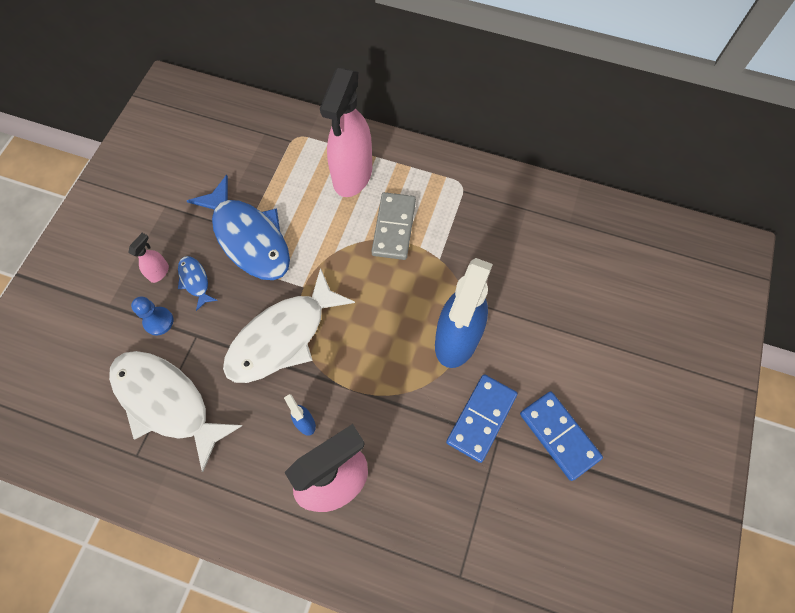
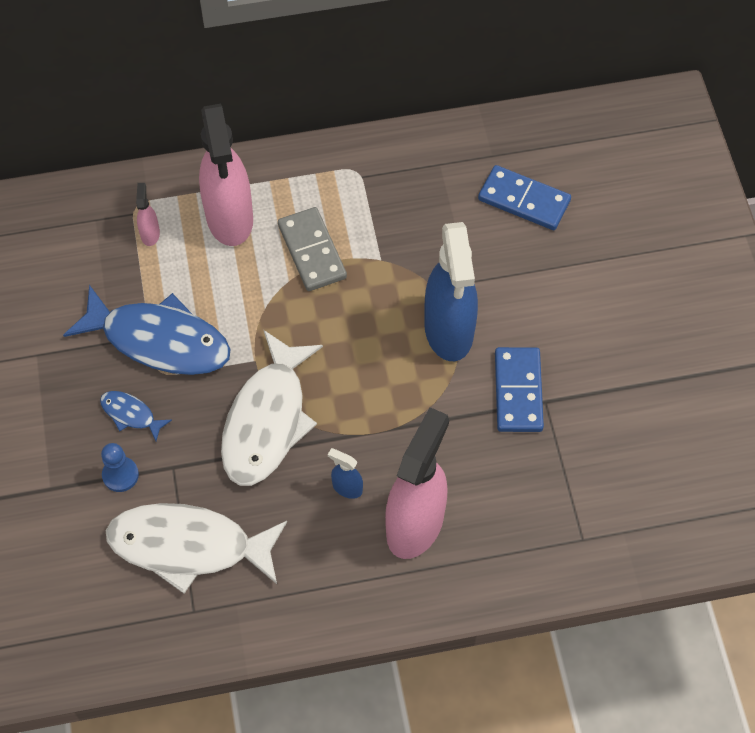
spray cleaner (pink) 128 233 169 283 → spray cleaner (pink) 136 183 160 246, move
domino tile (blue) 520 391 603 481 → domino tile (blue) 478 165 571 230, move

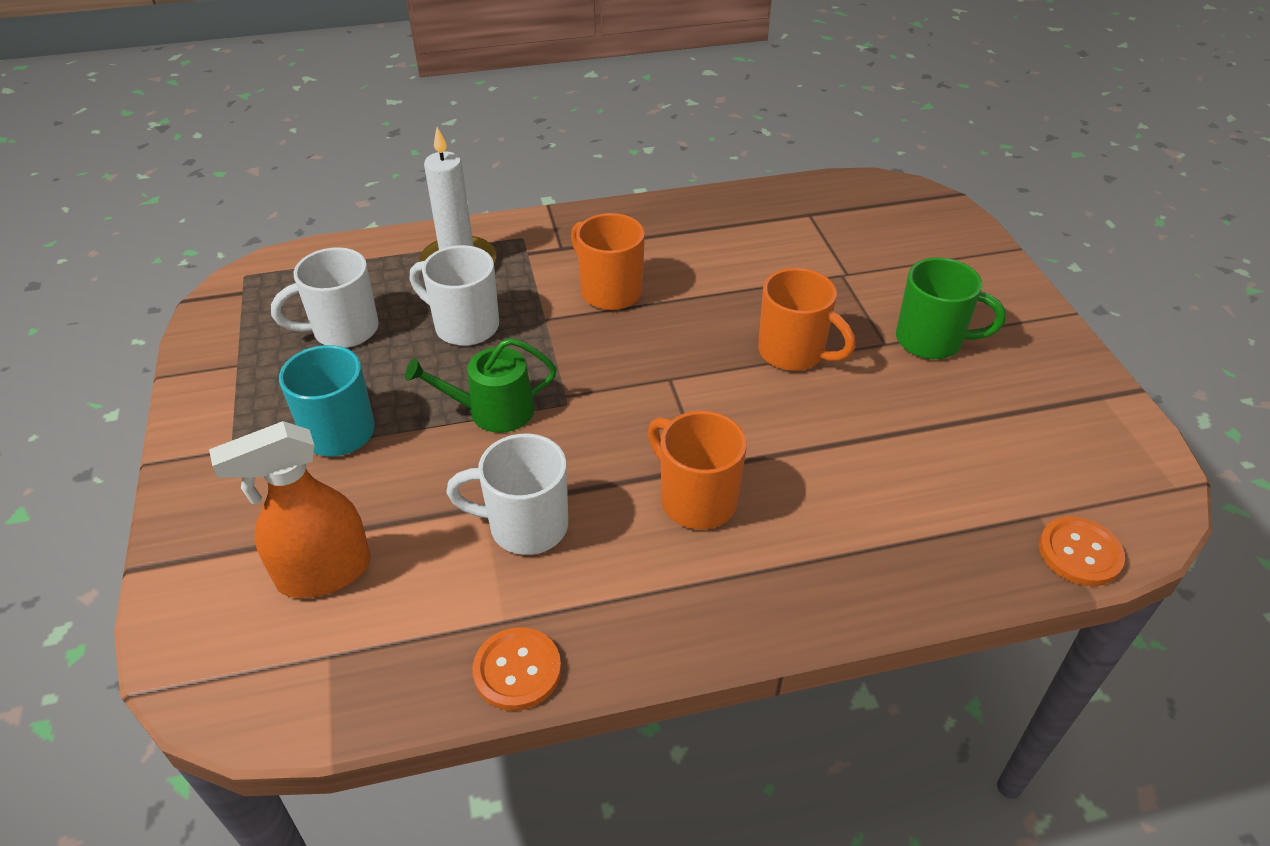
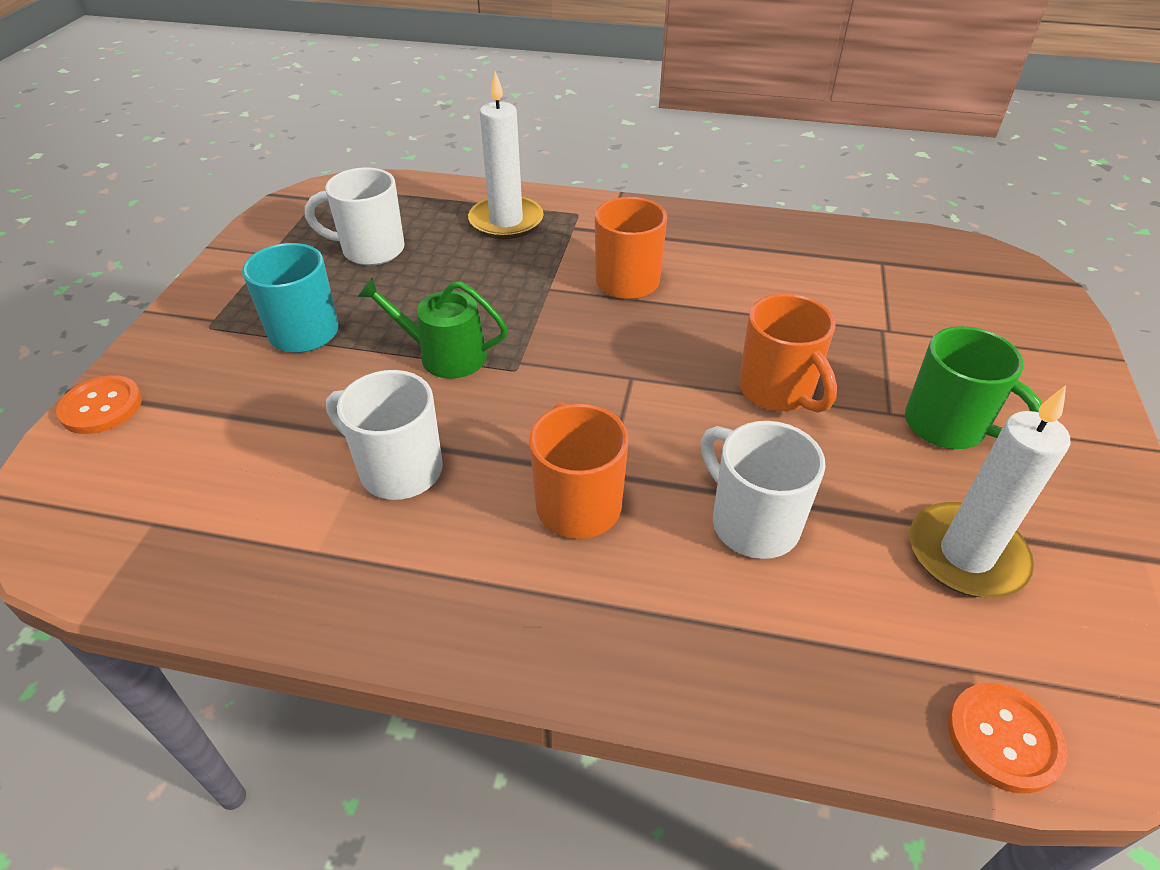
spray cleaner (orange) 209 421 371 598 → -
mug (white) 410 245 499 346 → mug (white) 701 421 825 559, move
sewing button (orange) 472 627 561 711 → sewing button (orange) 56 375 142 434, move
- → candle (white) 910 385 1070 598

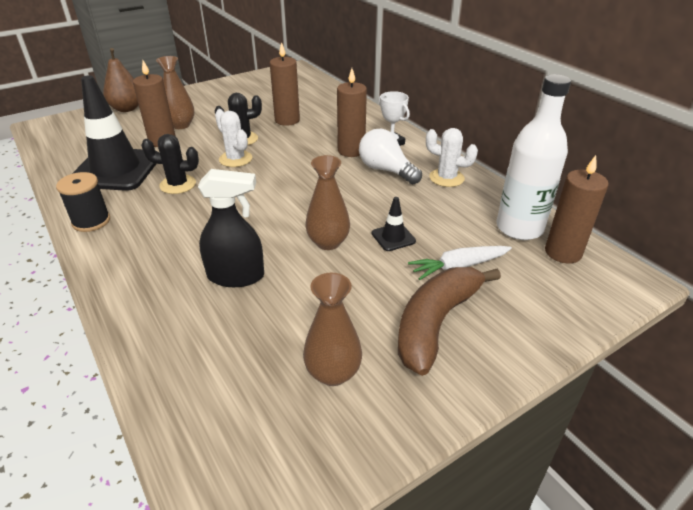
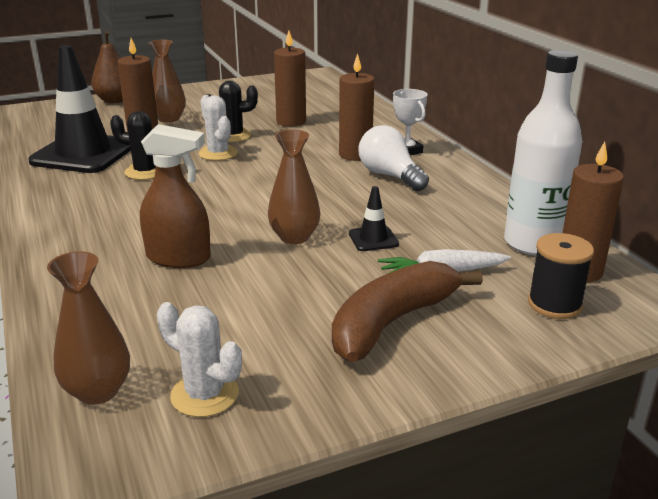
bobbin (black) 56 172 110 232 → bobbin (black) 528 233 594 319, move
spray cleaner (black) 198 169 264 287 → spray cleaner (brown) 140 124 211 268
flower vase (brown) 303 273 362 386 → flower vase (brown) 47 251 130 405, move
prickly plant (white) 426 128 478 187 → prickly plant (white) 157 302 242 417, move

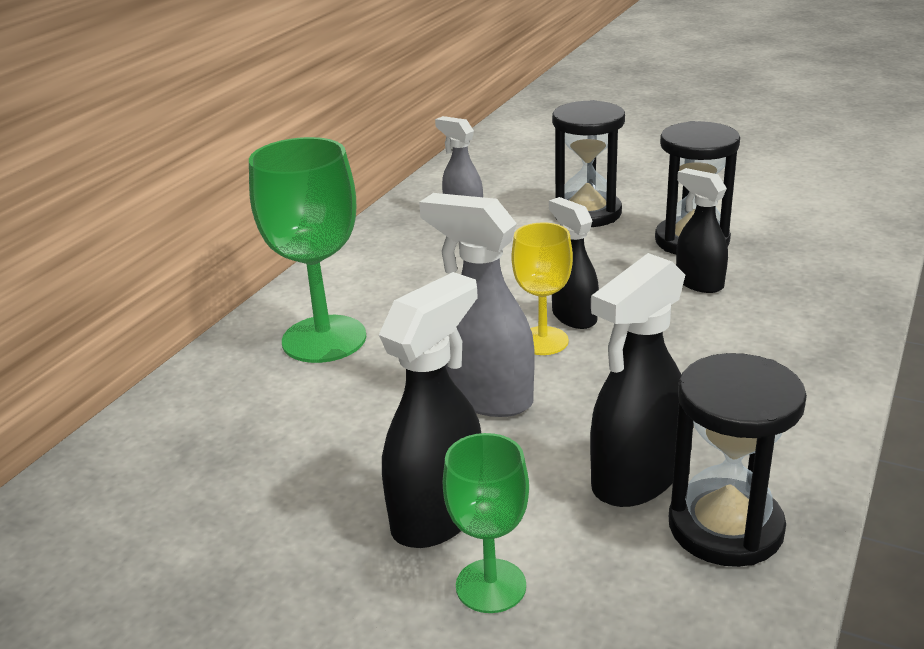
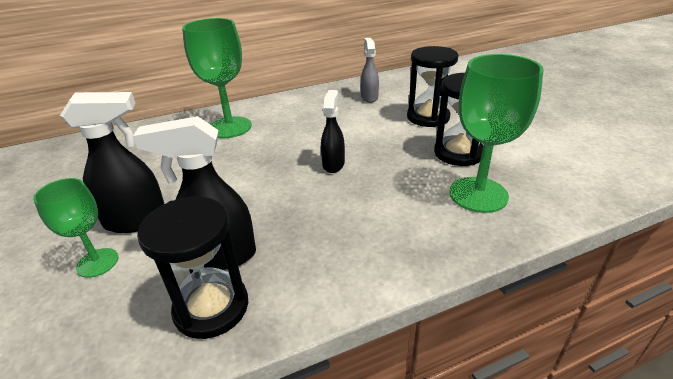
spray cleaner (gray) 419 193 535 417 → -
goblet (bright yellow) 511 222 573 355 → -
spray cleaner (black) 676 168 728 293 → -
- → goblet (green) 449 54 544 213

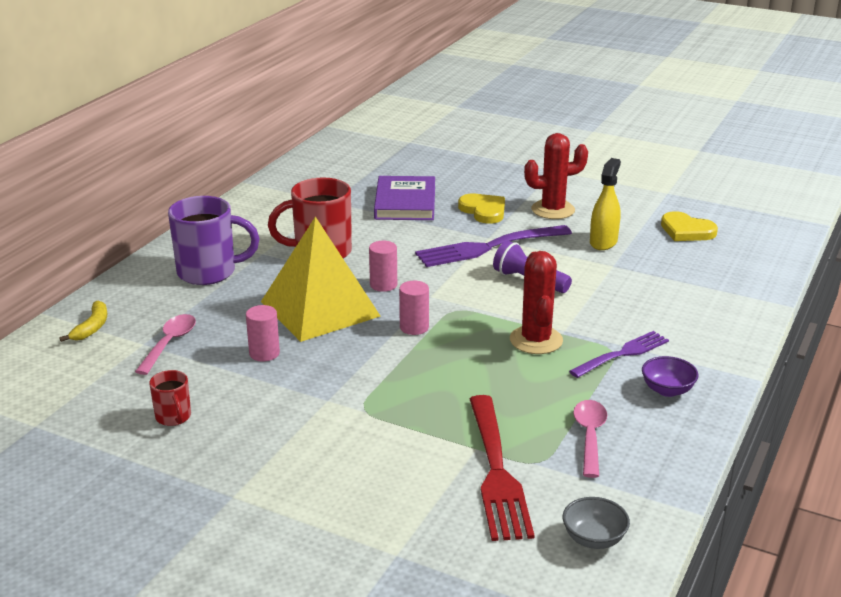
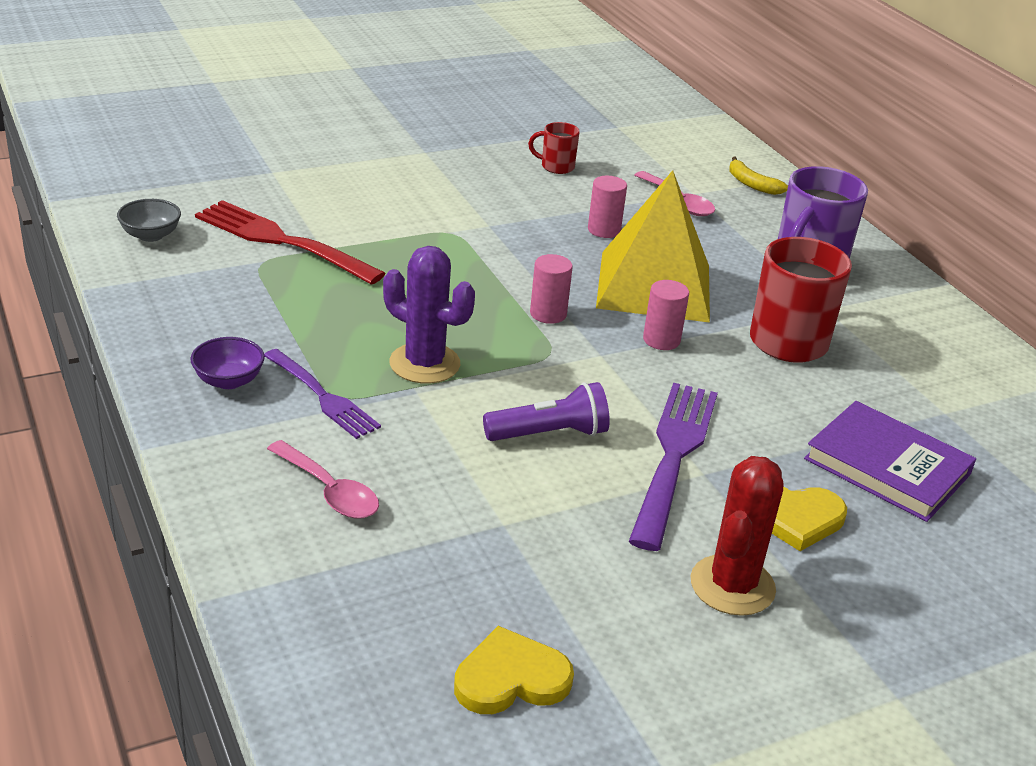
prickly plant (red) 510 251 563 354 → prickly plant (purple) 383 246 475 384
table fork (purple) 569 331 669 378 → table fork (purple) 264 349 381 439, 45 degrees counterclockwise
tablespoon (pink) 573 400 607 478 → tablespoon (pink) 267 440 379 519, move
spray cleaner (bright yellow) 590 158 621 250 → -

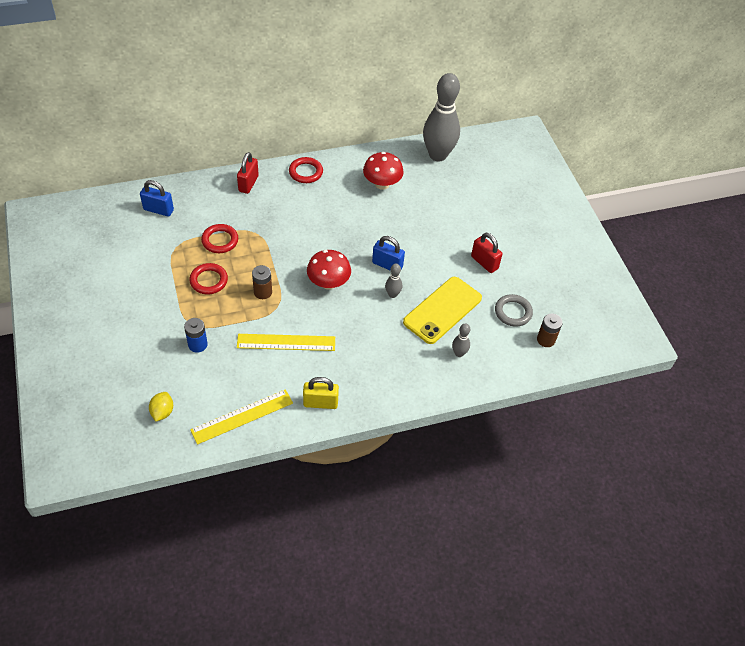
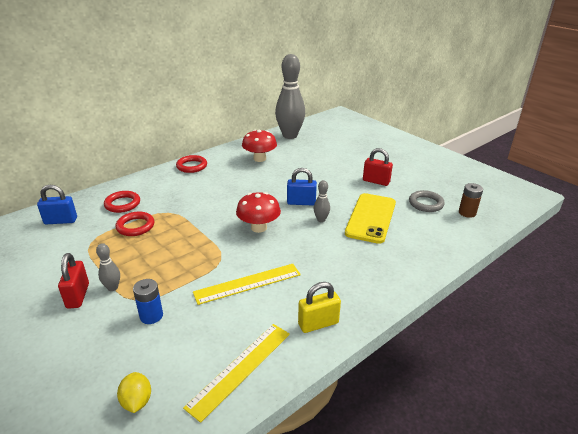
hoop (red) 189 263 228 294 → hoop (red) 104 191 140 213, move
padlock (red) 237 152 259 194 → padlock (red) 58 253 89 309, move
AA battery (brown) 252 265 272 299 → -
bowling pin (gray) 452 324 470 357 → bowling pin (gray) 96 243 120 291, move

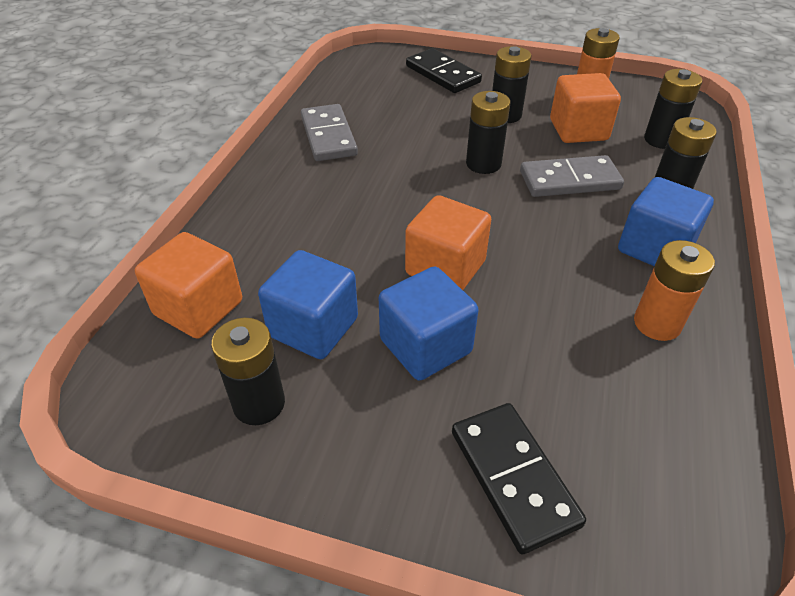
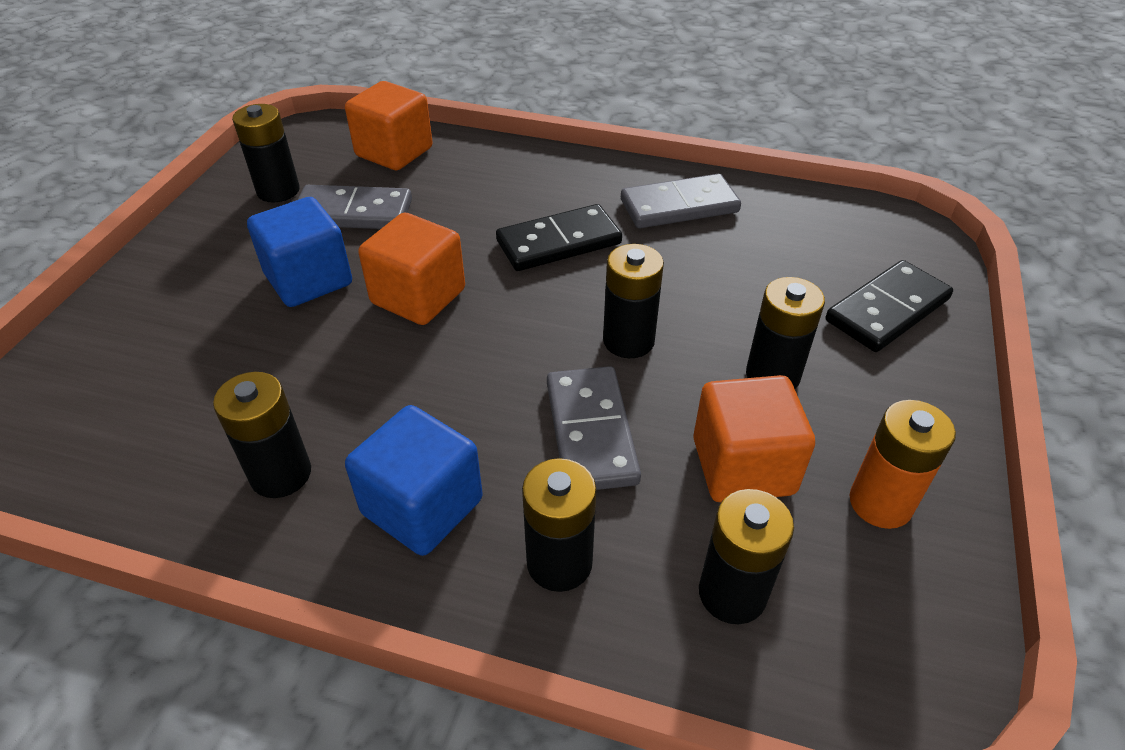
block (blue) 258 250 358 359 → domino tile (gray) 297 185 412 229
domino tile (black) 452 403 586 555 → domino tile (black) 496 204 622 271, move
AA battery (orange) 634 240 715 341 → AA battery (black) 213 372 311 498

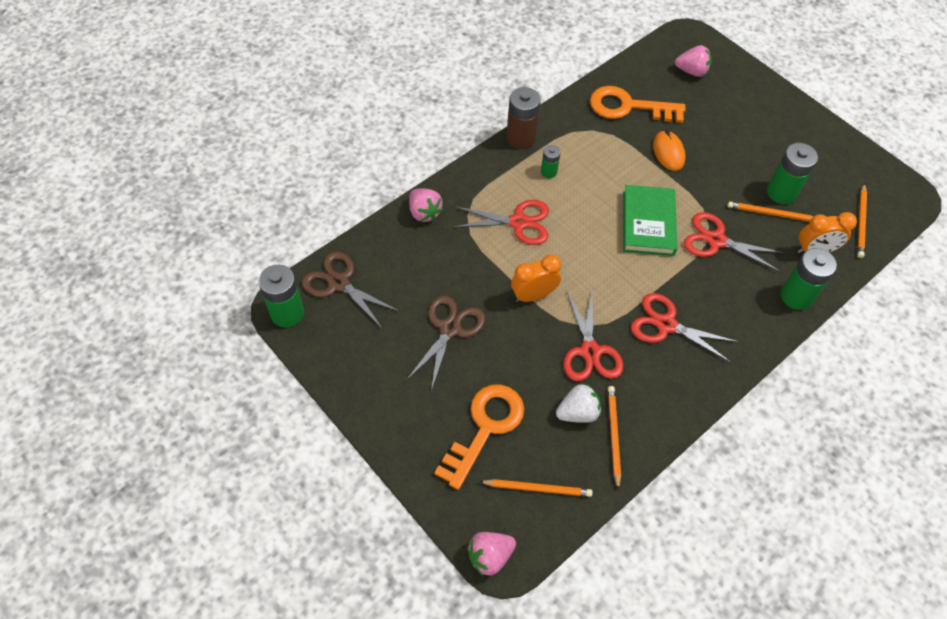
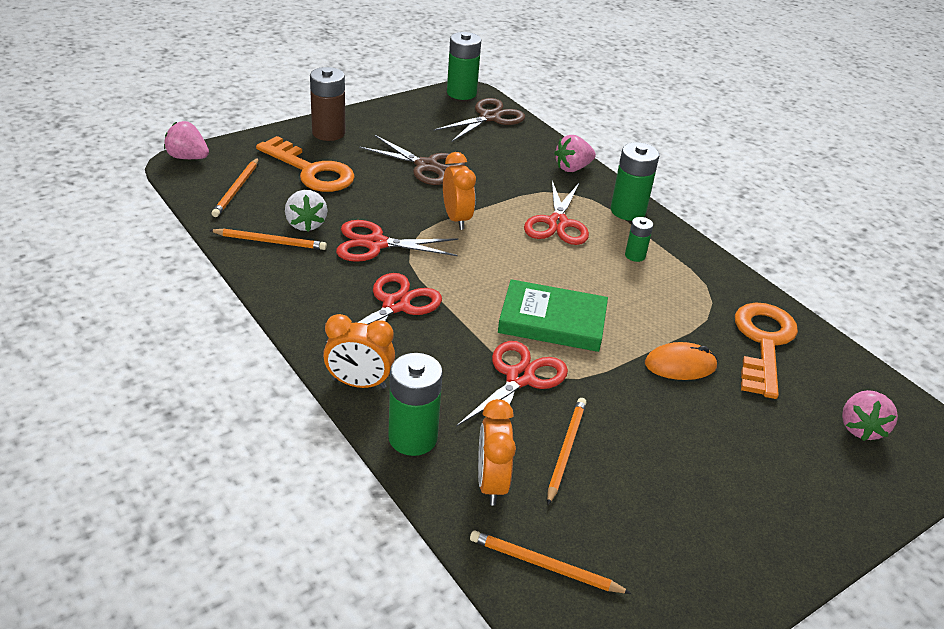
strawberry (pink) 467 532 516 576 → strawberry (pink) 164 121 209 159, 45 degrees counterclockwise
AA battery (brown) 506 87 541 149 → AA battery (brown) 310 67 345 141, move
AA battery (green) 767 143 818 204 → AA battery (green) 611 142 659 221, move
- → alarm clock (orange) 323 314 395 388

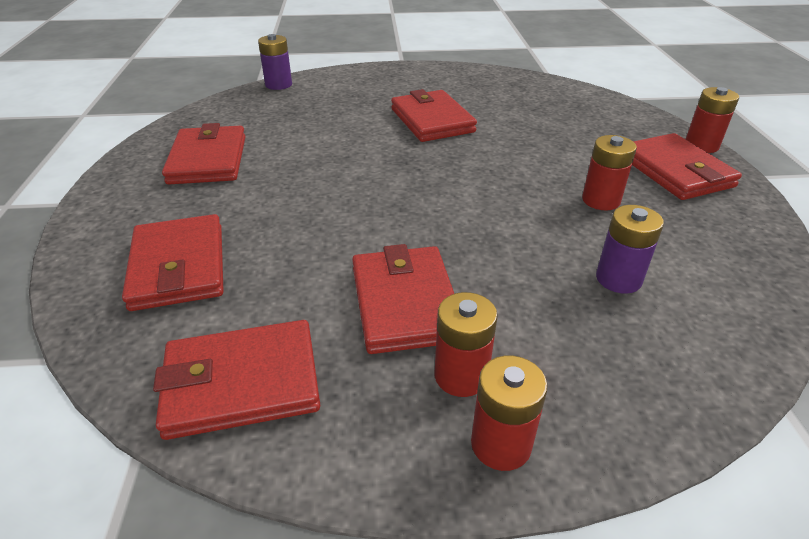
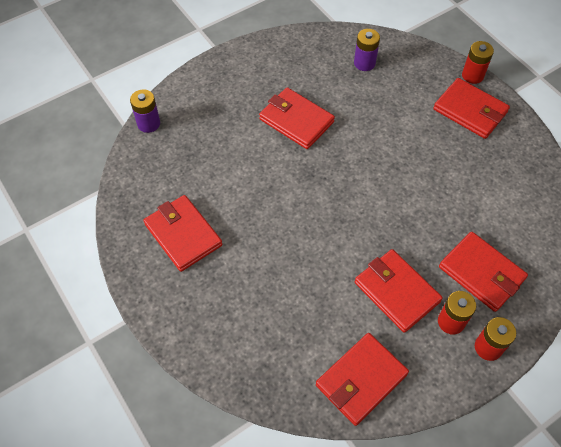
card wallet (red) 122 214 224 311 → card wallet (red) 439 232 528 312, move
AA battery (red) 582 135 637 210 → -
AA battery (purple) 596 205 664 294 → AA battery (purple) 354 29 380 71, move

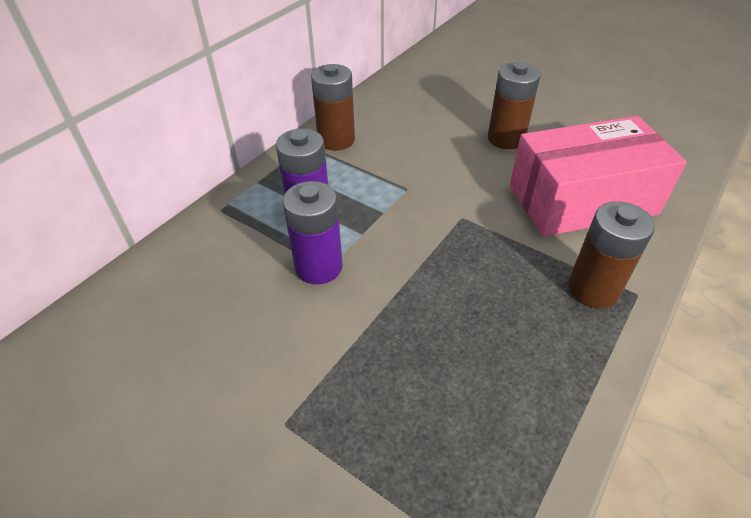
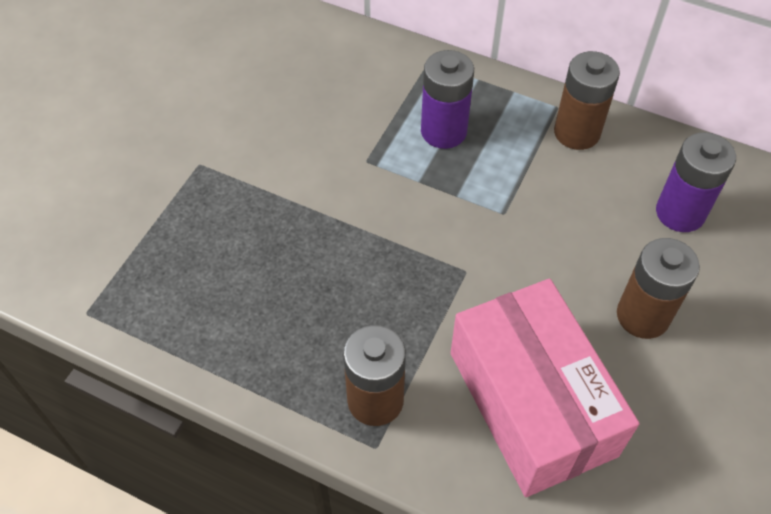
AA battery (purple) 283 181 343 285 → AA battery (purple) 656 132 736 232, move

